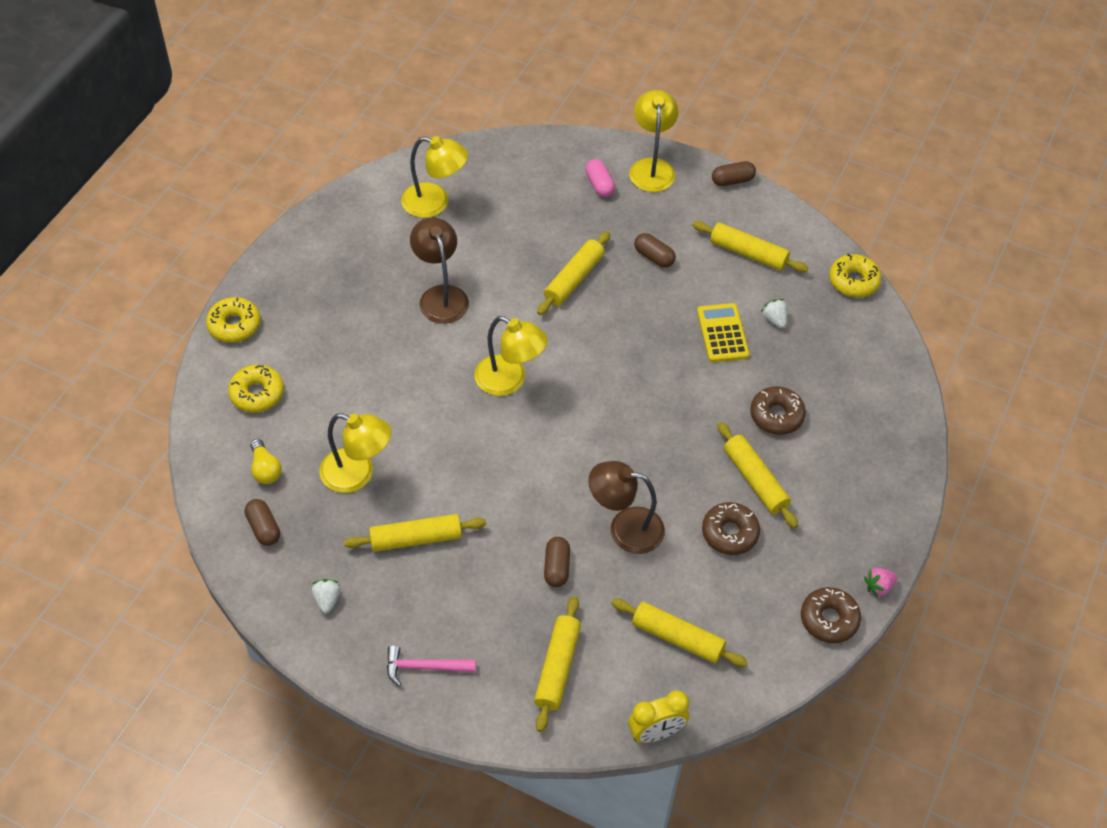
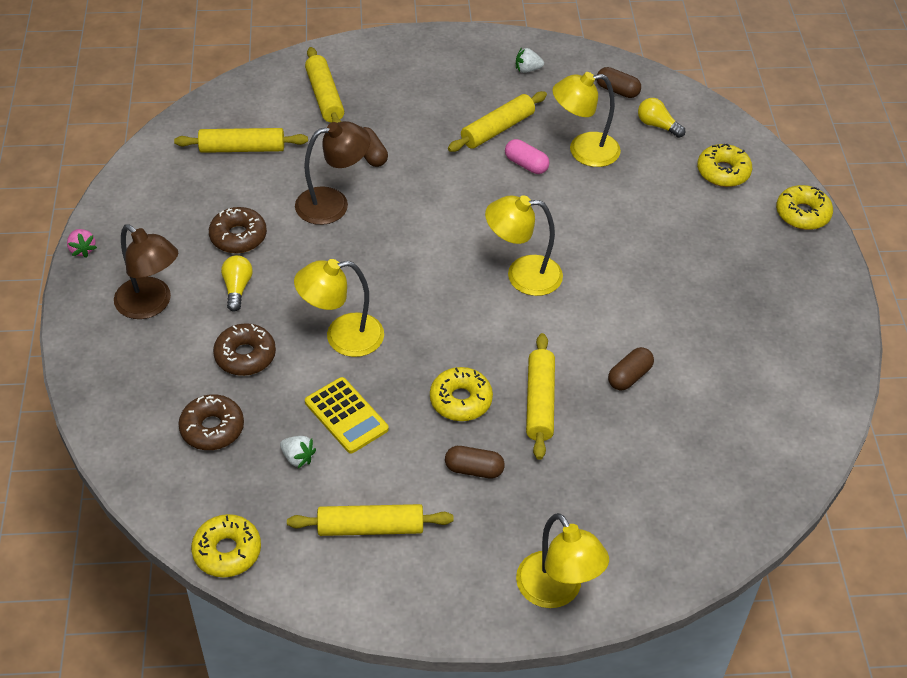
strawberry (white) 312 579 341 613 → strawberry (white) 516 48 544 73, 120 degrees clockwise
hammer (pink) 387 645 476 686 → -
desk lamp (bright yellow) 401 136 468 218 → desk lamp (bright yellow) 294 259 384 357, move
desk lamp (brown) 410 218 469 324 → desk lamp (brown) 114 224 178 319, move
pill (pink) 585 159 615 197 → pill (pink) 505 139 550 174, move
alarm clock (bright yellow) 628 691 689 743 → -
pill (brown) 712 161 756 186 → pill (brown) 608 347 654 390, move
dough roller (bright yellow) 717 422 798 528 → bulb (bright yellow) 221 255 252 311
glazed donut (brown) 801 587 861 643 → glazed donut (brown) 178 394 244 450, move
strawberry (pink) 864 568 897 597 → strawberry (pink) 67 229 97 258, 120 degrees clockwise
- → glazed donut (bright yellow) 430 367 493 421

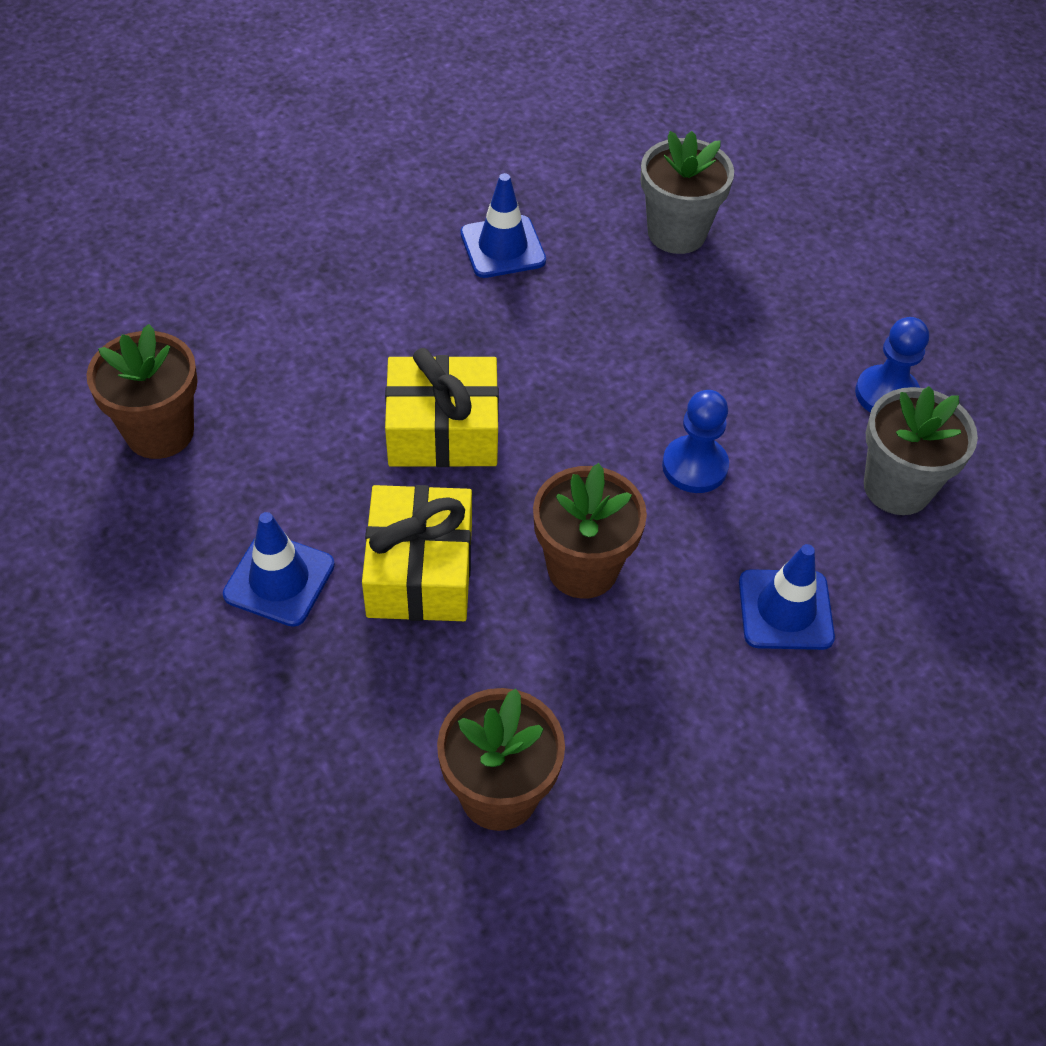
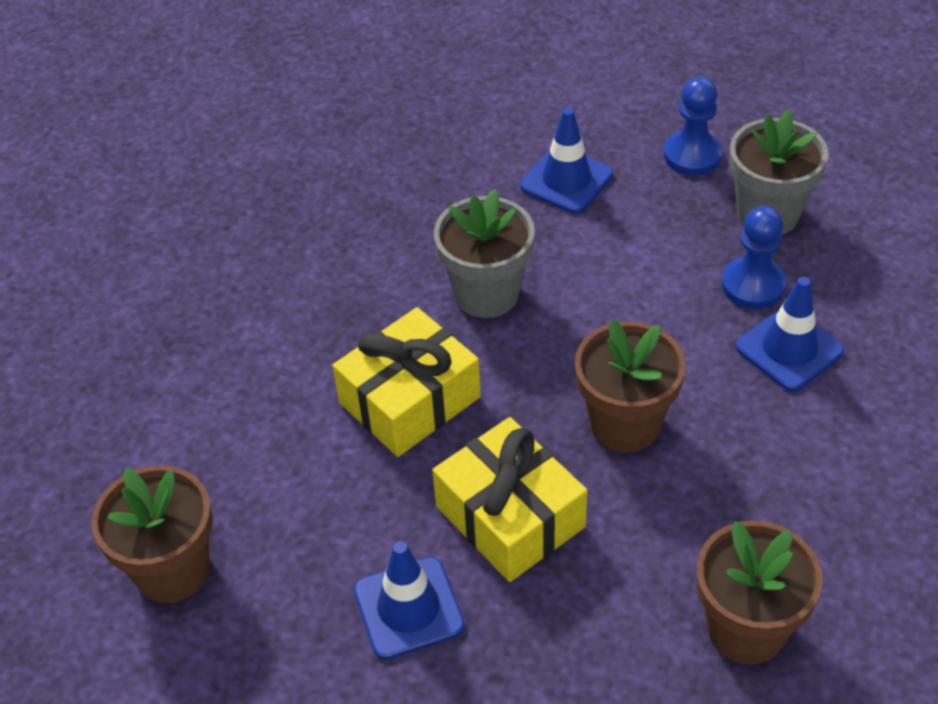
traffic cone (blue) 461 173 546 278 → traffic cone (blue) 520 108 613 213, move
potted plant (gray) 641 131 734 254 → potted plant (gray) 434 189 535 318, move
pawn (blue) 662 390 729 493 → pawn (blue) 722 206 786 309, move

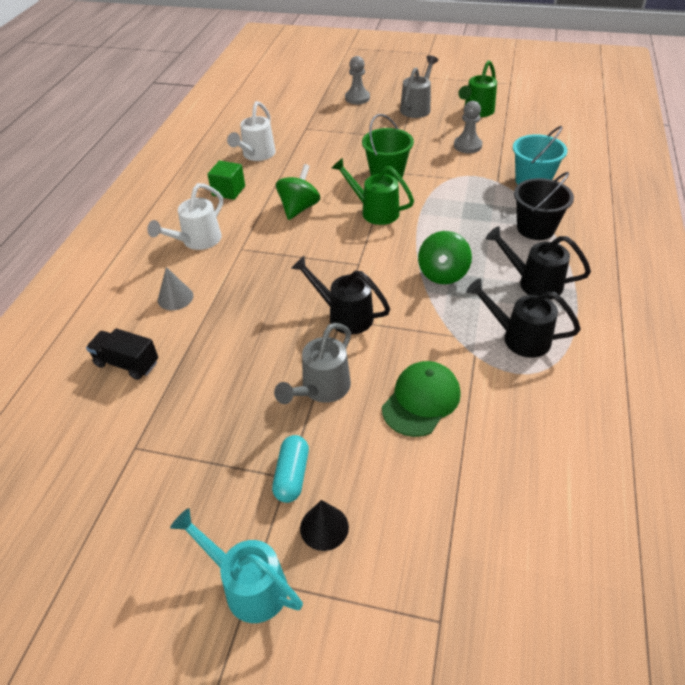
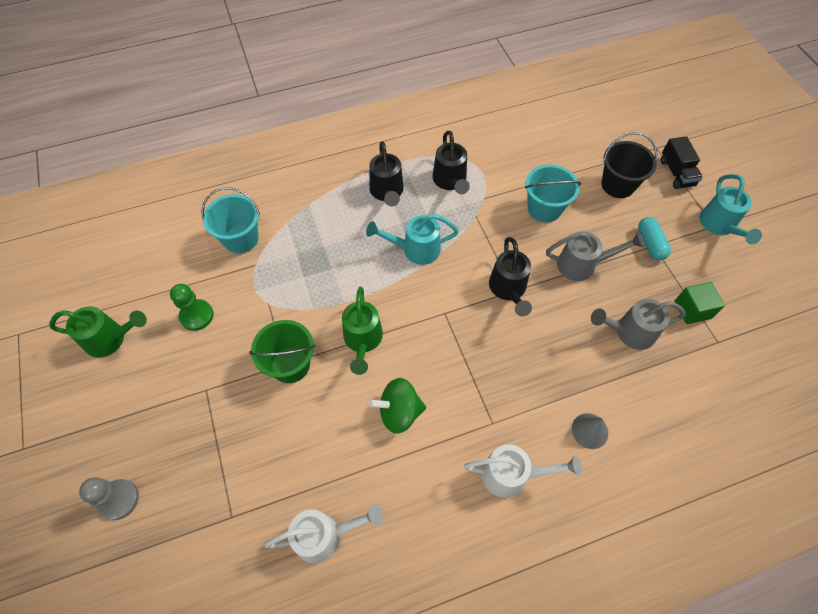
truck (black) 86 328 158 380 → truck (black) 661 136 703 189, move
block (green) 207 160 245 200 → block (green) 675 282 725 324, move
pill (teal) 272 435 309 503 → pill (teal) 638 217 671 261, 75 degrees counterclockwise
cone (black) 300 500 349 551 → -
cap (green) 382 361 461 437 → sand bucket (teal) 525 165 581 223
sprinkling can (gray) 400 55 438 118 → sprinkling can (gray) 591 299 686 350, move
toy top (green) 418 231 472 284 → sprinkling can (teal) 366 214 459 265
pawn (gray) 454 101 482 153 → pawn (green) 170 284 214 331
sand bucket (black) 514 172 574 240 → sand bucket (black) 602 132 657 198, move

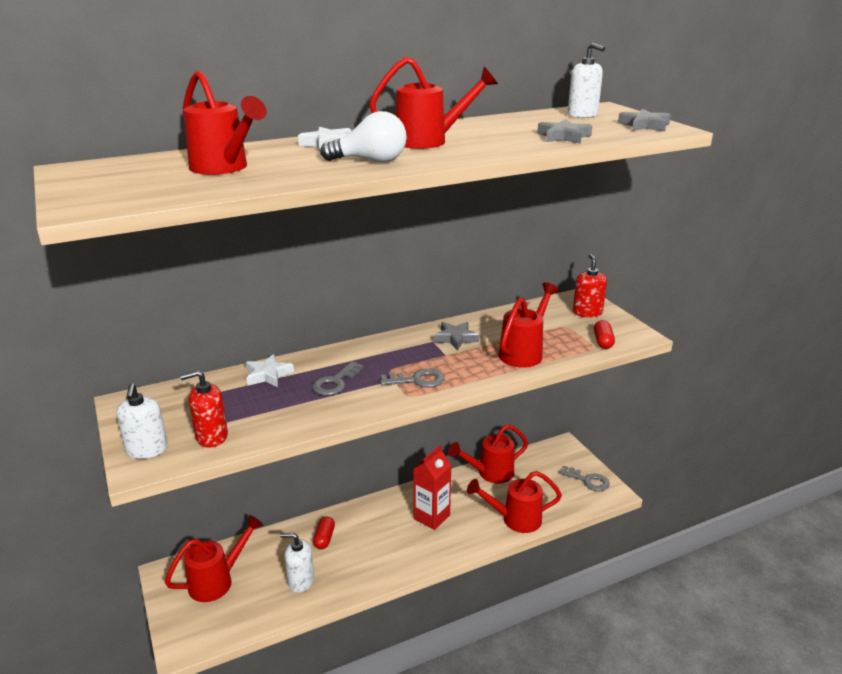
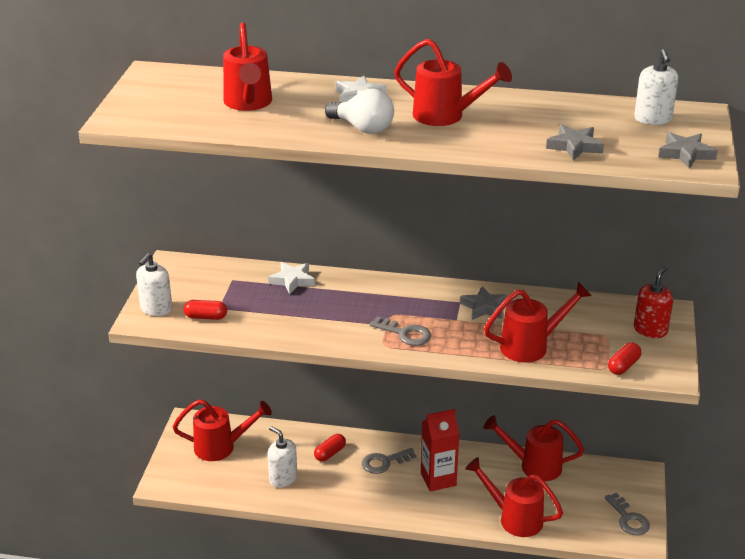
pump bottle (red) 180 370 228 448 → pill (red) 184 300 227 320
door key (gray) 312 361 364 396 → door key (gray) 362 448 417 474, move

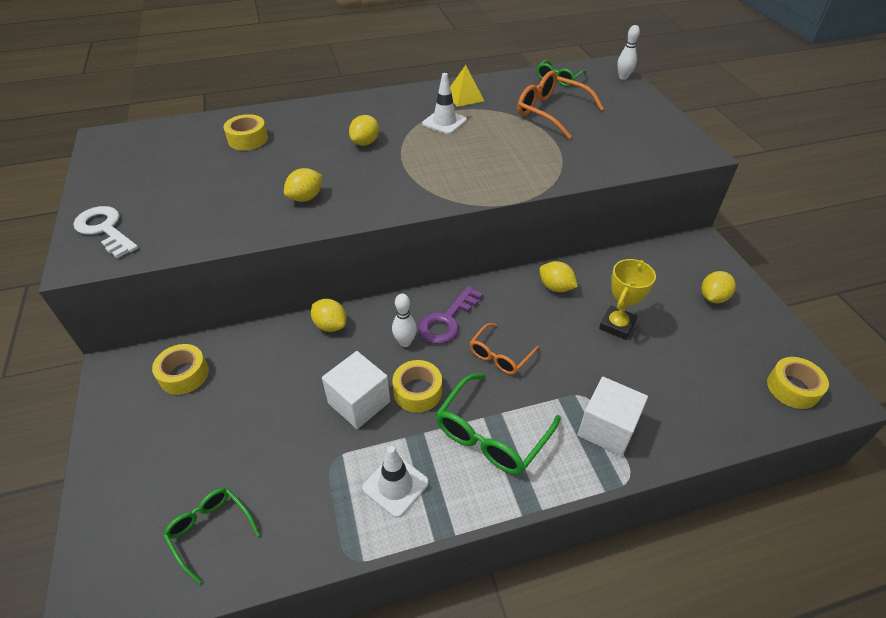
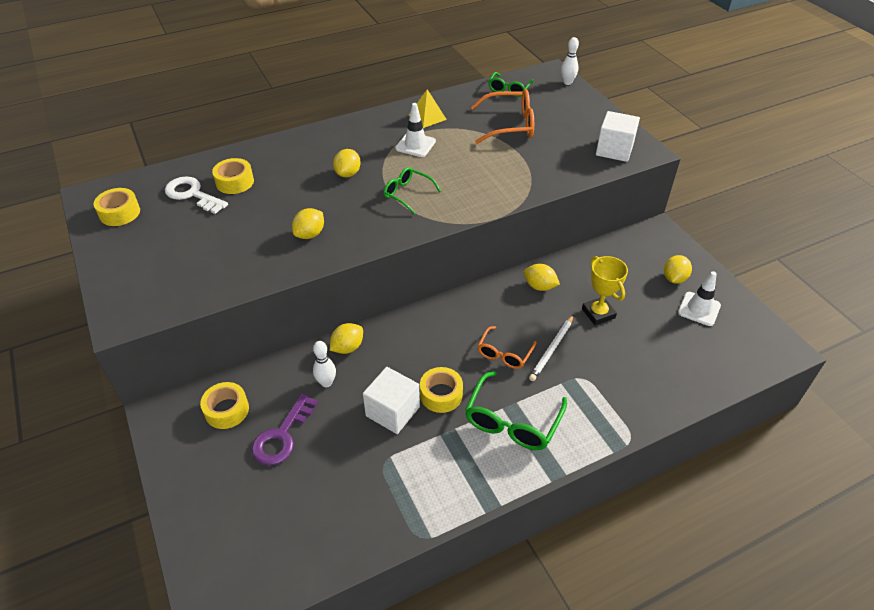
door key (white) 73 206 138 258 → door key (white) 165 176 228 214, move
spectacles (green) 163 488 260 584 → spectacles (green) 384 167 441 215, move
toy lemon (bright yellow) 311 299 346 332 → toy lemon (bright yellow) 330 323 363 354, 75 degrees counterclockwise
traffic cone (white) 362 446 429 518 → traffic cone (white) 678 271 721 326, move
bowling pin (white) 392 294 417 347 → bowling pin (white) 313 341 336 387, move
door key (purple) 418 286 483 344 → door key (purple) 251 393 318 465, move
spectacles (orange) 517 71 604 139 → spectacles (orange) 471 89 534 144, 150 degrees clockwise
block (white) 578 377 648 456 → block (white) 596 111 640 162, move
award cup (bright yellow) 599 259 656 340 → award cup (bright yellow) 582 256 628 325, 45 degrees counterclockwise
tape (bright yellow) 767 357 829 409 → tape (bright yellow) 93 188 140 226, move
- → lead pencil (white) 529 315 574 381

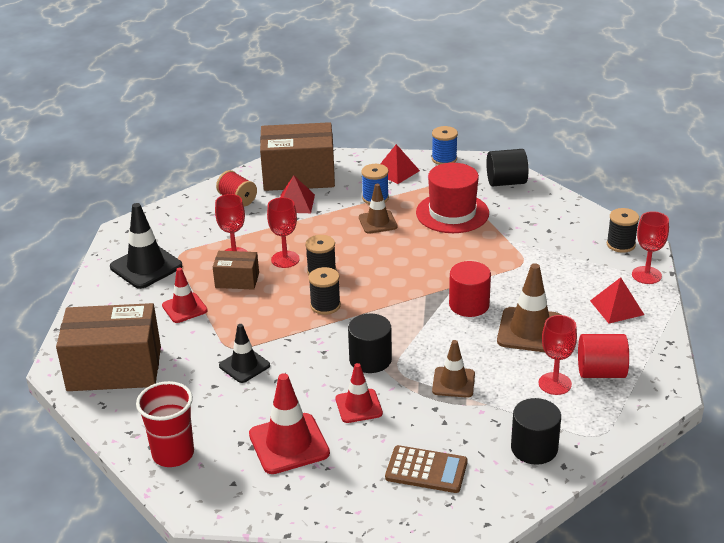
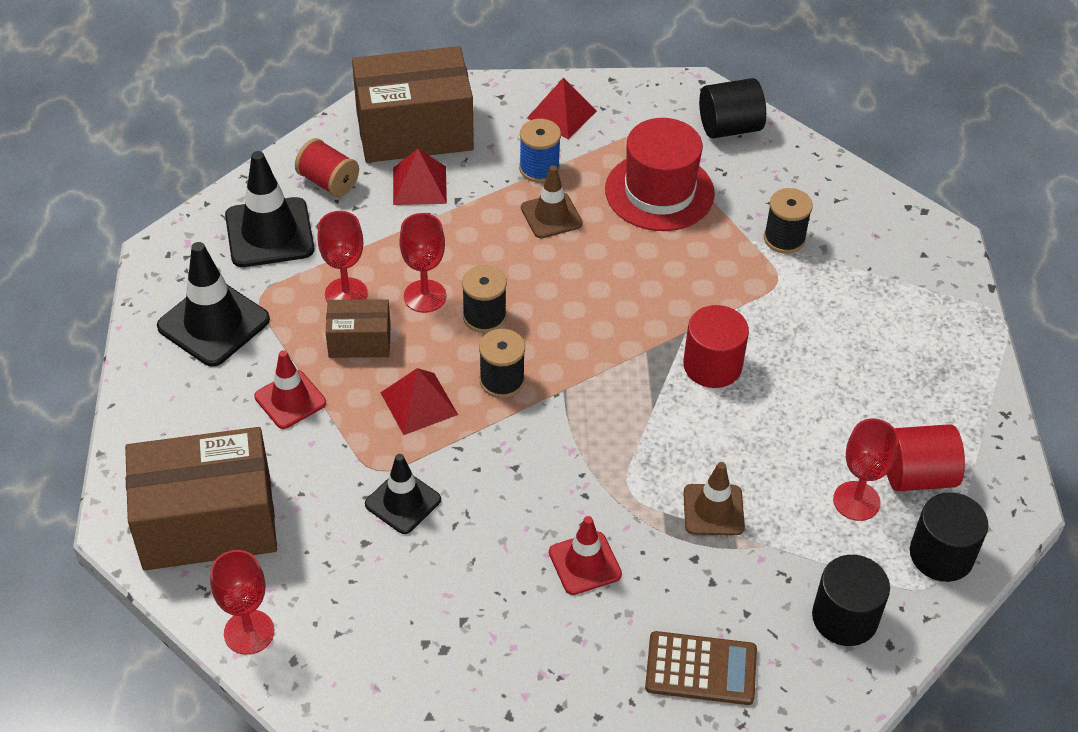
tumbler (red) 136 381 194 467 → -
traffic cone (red) 249 373 330 474 → -
cylinder shape (black) 348 314 392 373 → cylinder shape (black) 910 492 989 582, move
bobbin (blue) 432 126 458 165 → -
traffic cone (brown) 497 263 561 352 → -
solid pyramid (red) 590 277 644 324 → solid pyramid (red) 380 368 458 435, move
bobbin (black) 607 208 639 253 → bobbin (black) 764 188 813 254, move
goblet (red) 632 211 669 284 → goblet (red) 210 550 274 655, move
- → traffic cone (black) 225 151 314 267

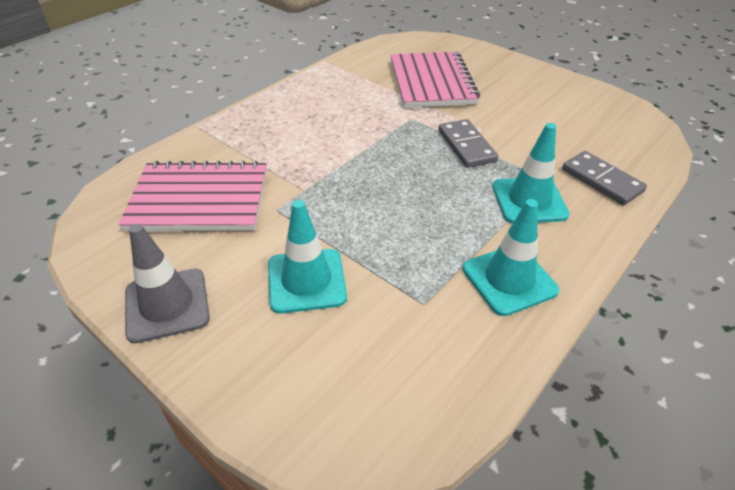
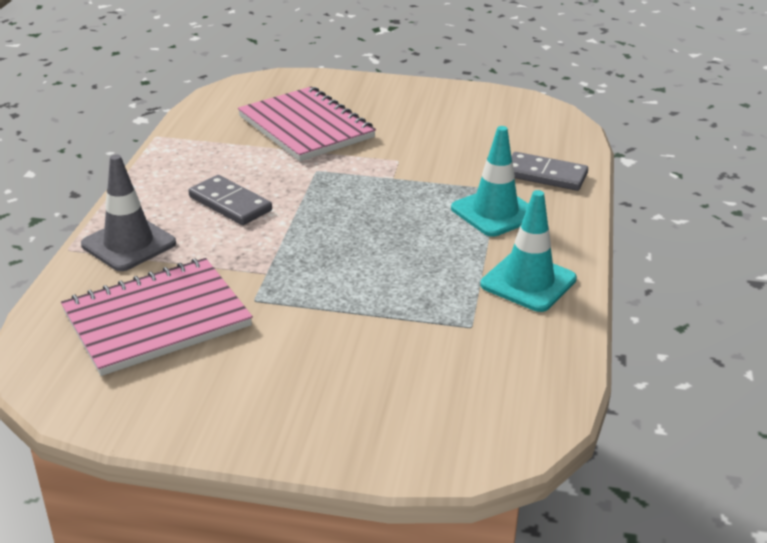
traffic cone (gray) 125 224 210 344 → traffic cone (gray) 81 154 176 271, move
traffic cone (teal) 268 200 347 314 → -
domino tile (gray) 438 119 498 168 → domino tile (gray) 188 175 272 225, move

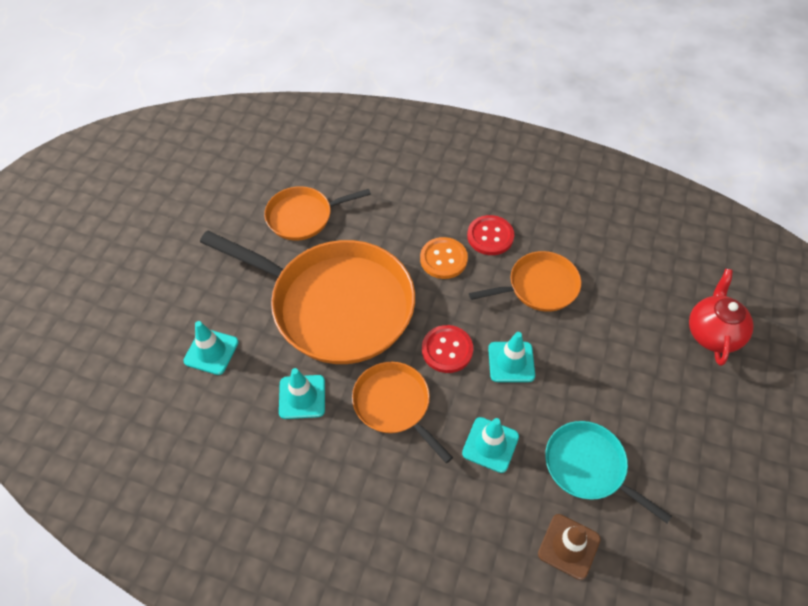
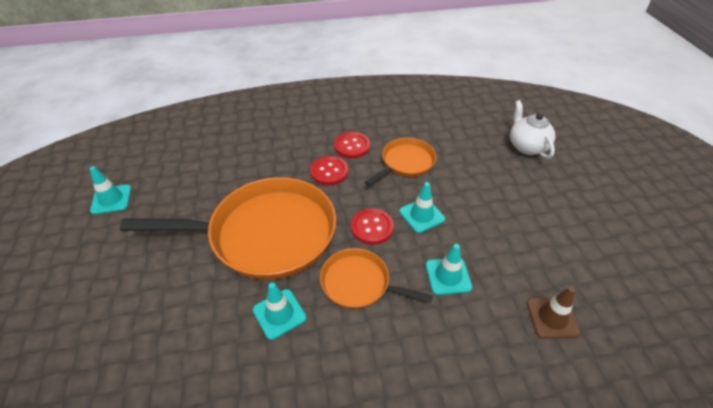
traffic cone (teal) 183 321 239 375 → traffic cone (teal) 90 166 131 214, move
skillet (orange) 264 186 371 241 → -
sewing button (orange) 420 237 468 279 → sewing button (red) 310 156 348 185
skillet (teal) 545 421 672 523 → -
china teapot (red) 689 269 754 366 → china teapot (white) 510 100 555 159

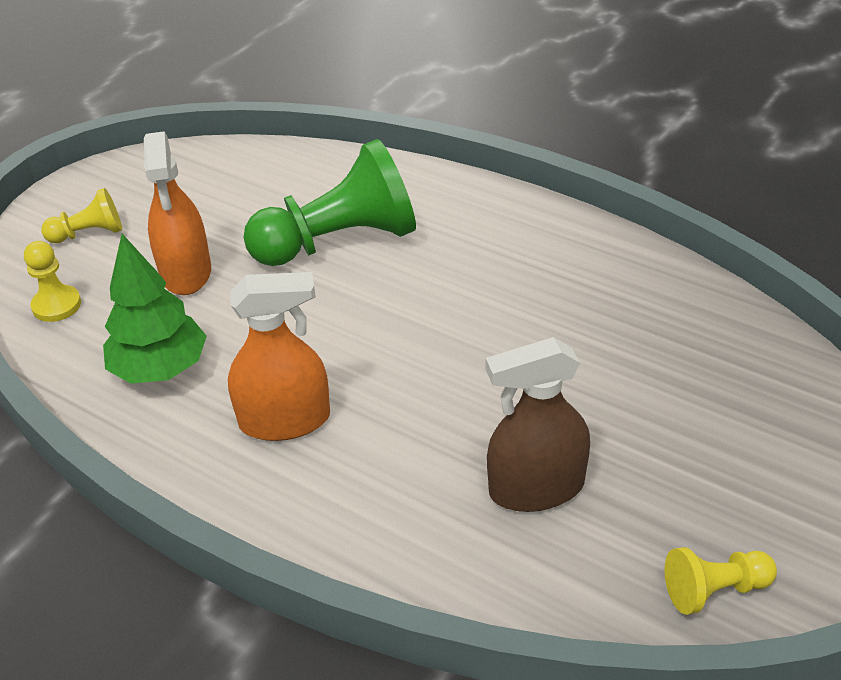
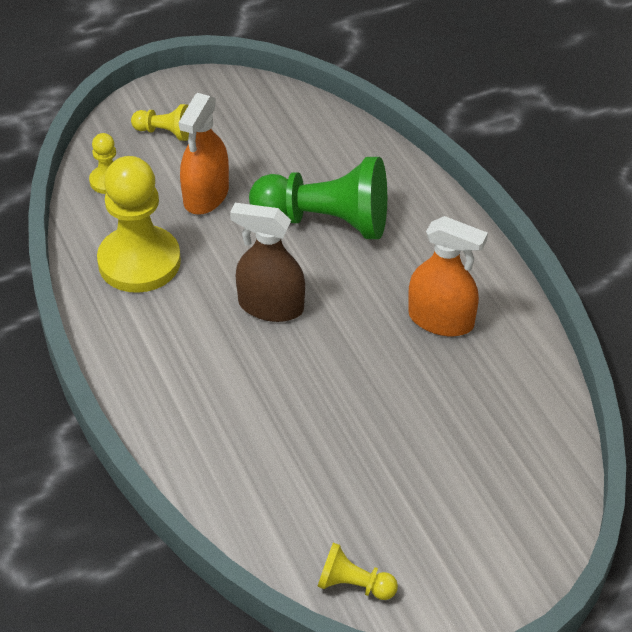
toy tree (green) 103 234 207 384 → pawn (bright yellow) 97 156 181 293
spray cleaner (orange) 228 272 330 441 → spray cleaner (orange) 408 216 488 336, move
spray cleaner (brown) 486 337 590 512 → spray cleaner (brown) 230 203 305 322, move

